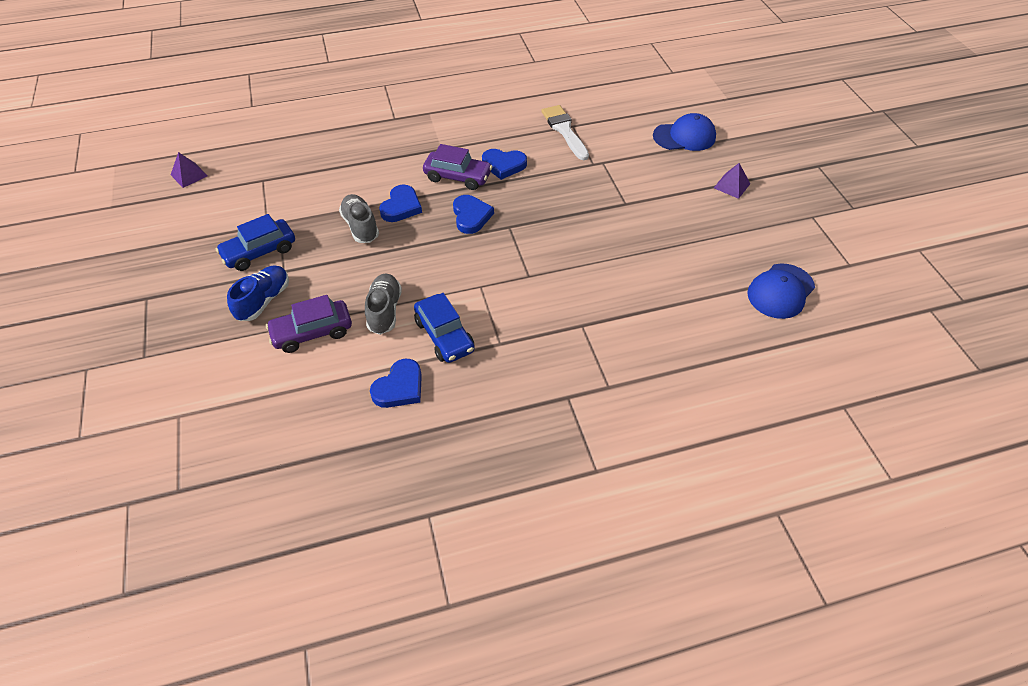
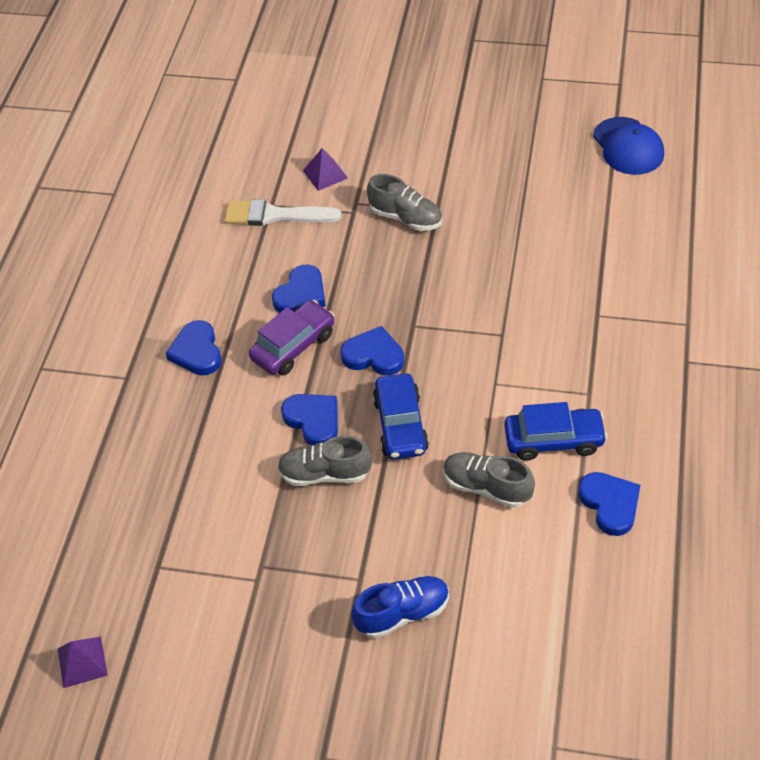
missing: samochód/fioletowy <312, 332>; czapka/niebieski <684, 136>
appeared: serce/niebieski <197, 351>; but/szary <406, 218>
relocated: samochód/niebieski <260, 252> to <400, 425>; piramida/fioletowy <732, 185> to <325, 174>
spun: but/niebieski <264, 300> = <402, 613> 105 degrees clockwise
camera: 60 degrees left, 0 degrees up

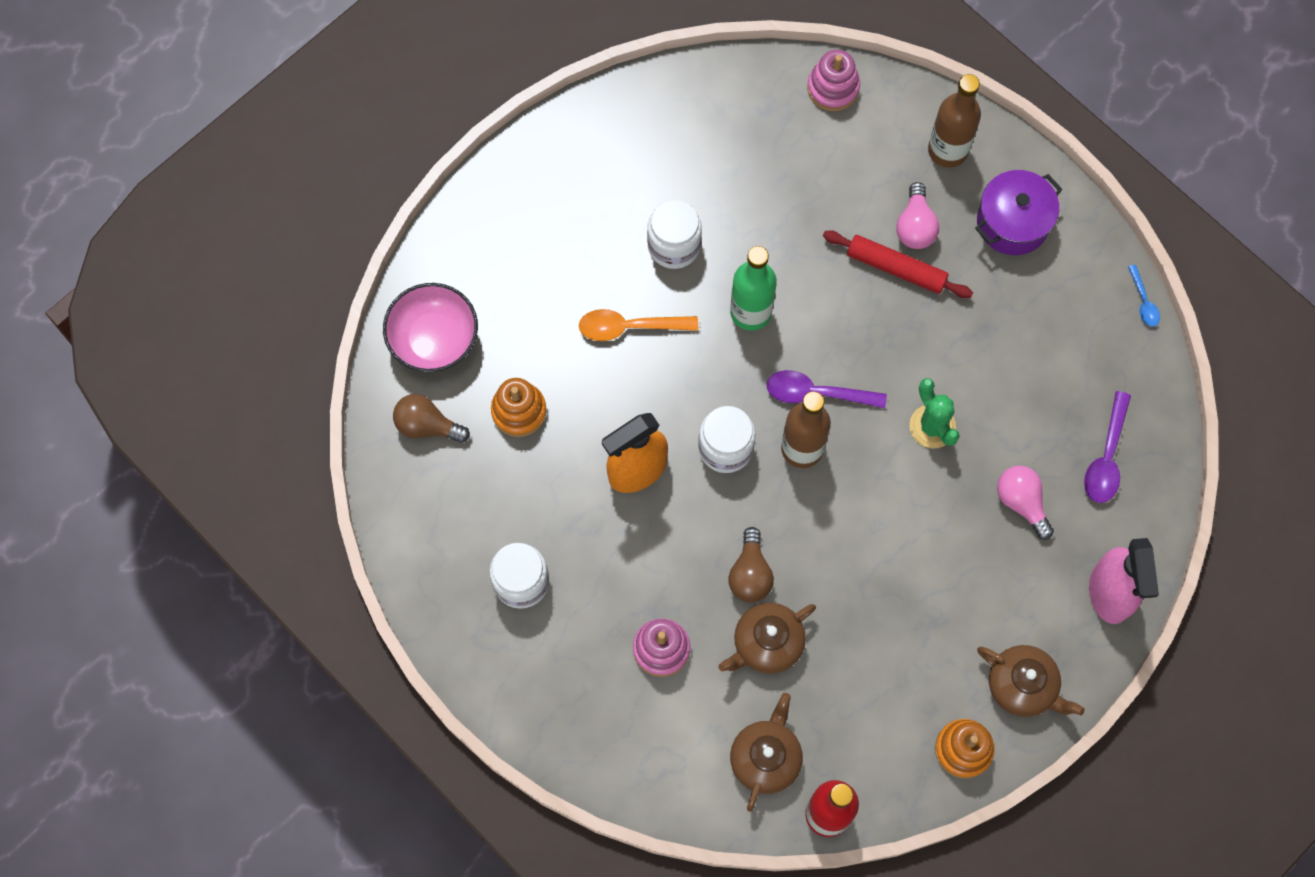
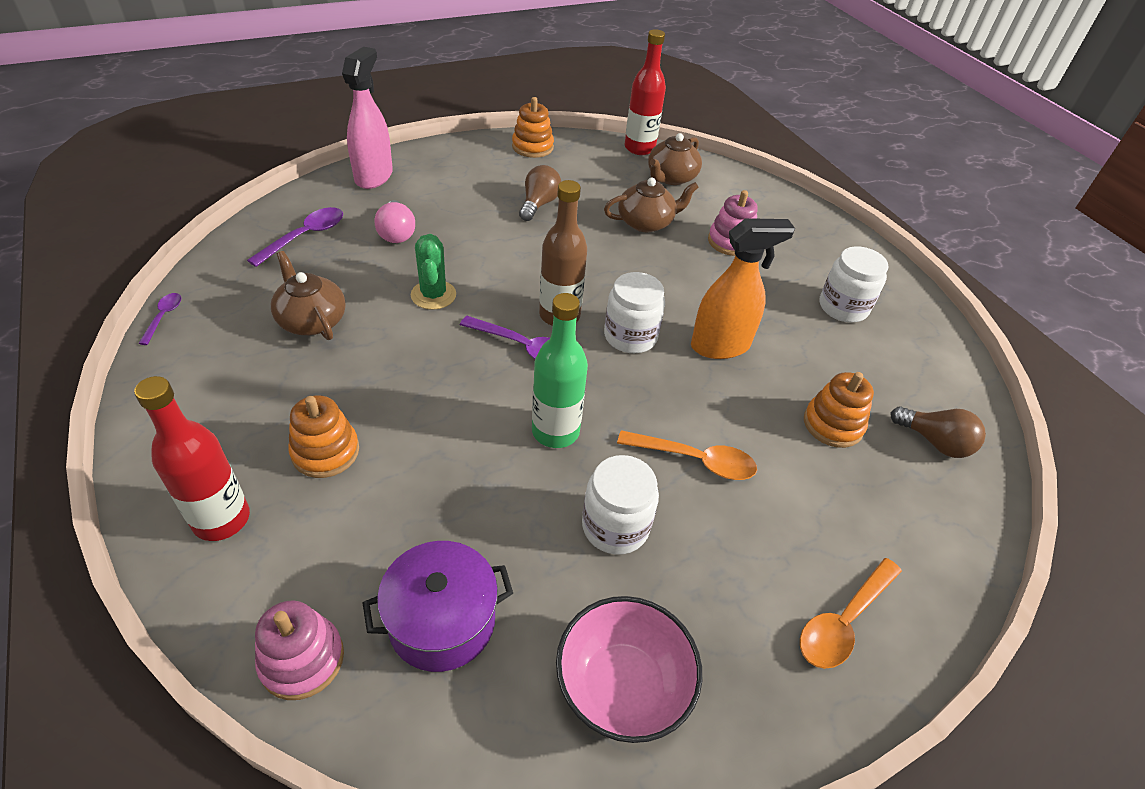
missing: wałek do ciasta/czerwony <896, 268>
appeared: łyżka/pomarańczowy <843, 622>
relocated: miska/różowy <434, 340> to <622, 686>; żarówka/brązowy <750, 574> to <539, 204>; garnek/fioletowy <1012, 223> to <442, 621>; imbryk/brązowy <1022, 686> to <312, 320>
exchanged: żarówka/różowy <915, 226> to zabawka nakładanka/pomarańczowy <325, 452>
colour: butelka/brązowy <947, 150> to butelka/czerwony <221, 519>; łyżka/niebieski <1143, 301> to łyżka/fioletowy <163, 317>
camera: 165 degrees left, 25 degrees down

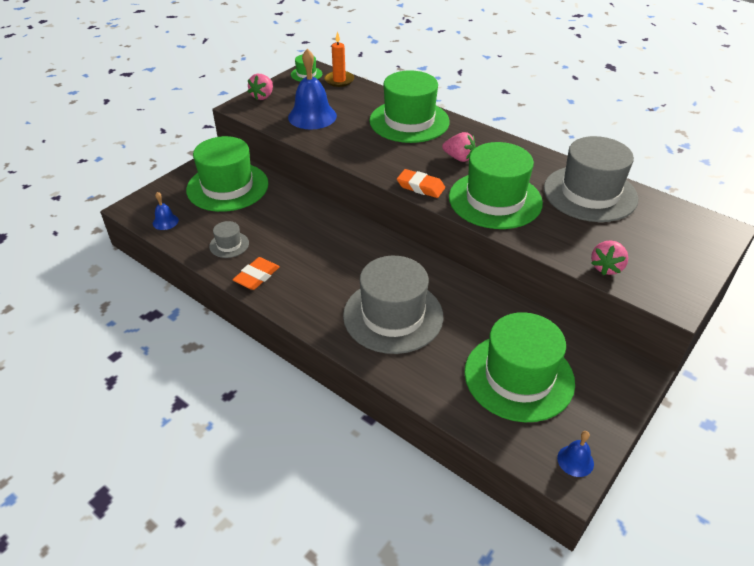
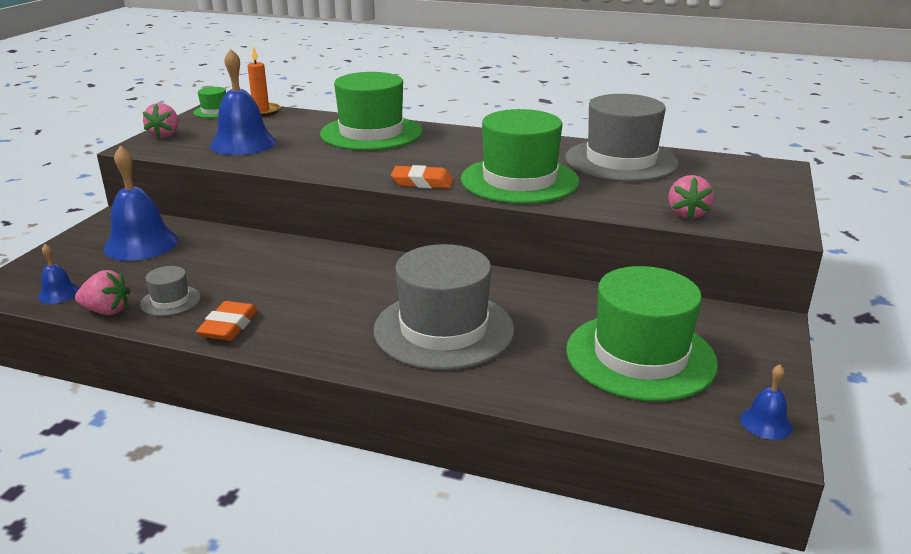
relocated: truskawka/różowy <459, 158> to <107, 311>
exchanged: kapelusz/zielony <227, 187> to dzwonek/niebieski <141, 244>
camera: 20 degrees left, 15 degrees down

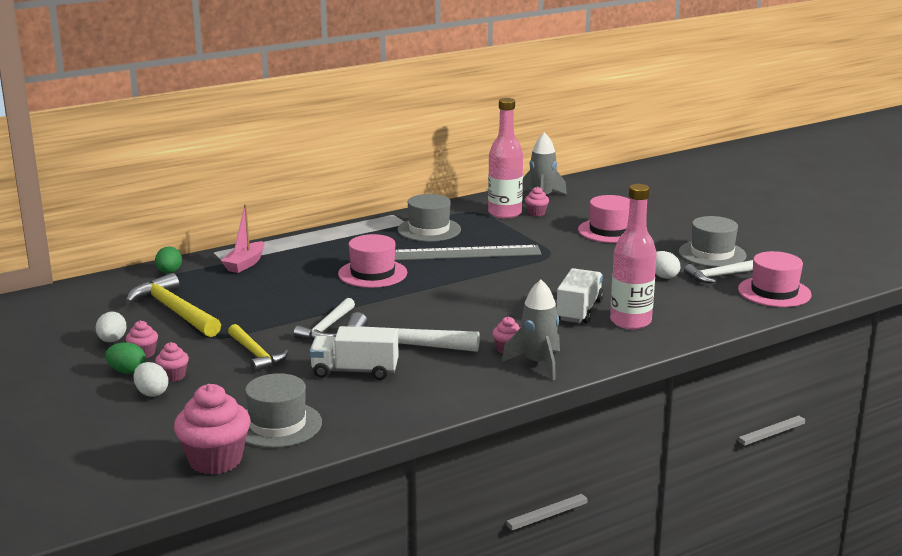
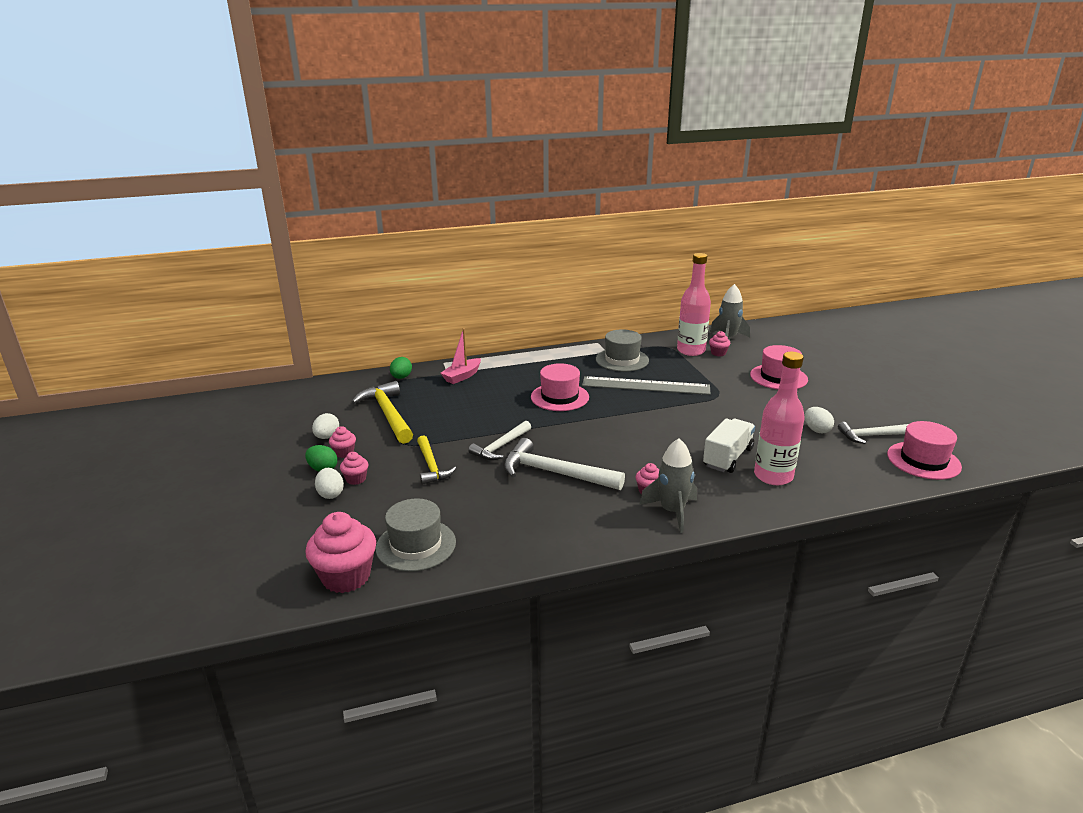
missing: ciężarówka/biały <355, 371>; kapelusz/szary <712, 254>
camera: 15 degrees right, 5 degrees up

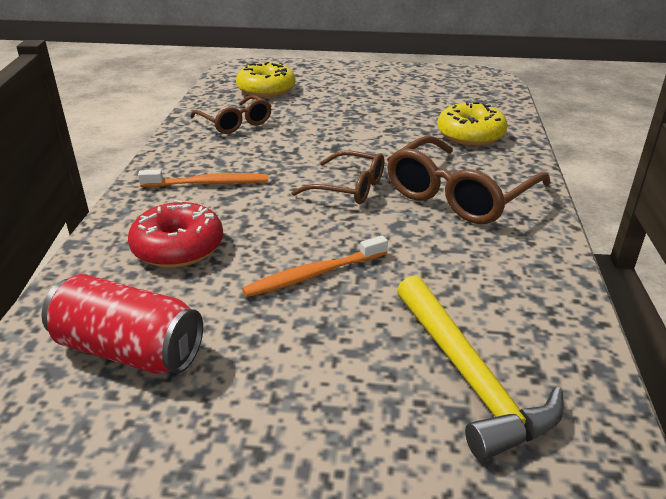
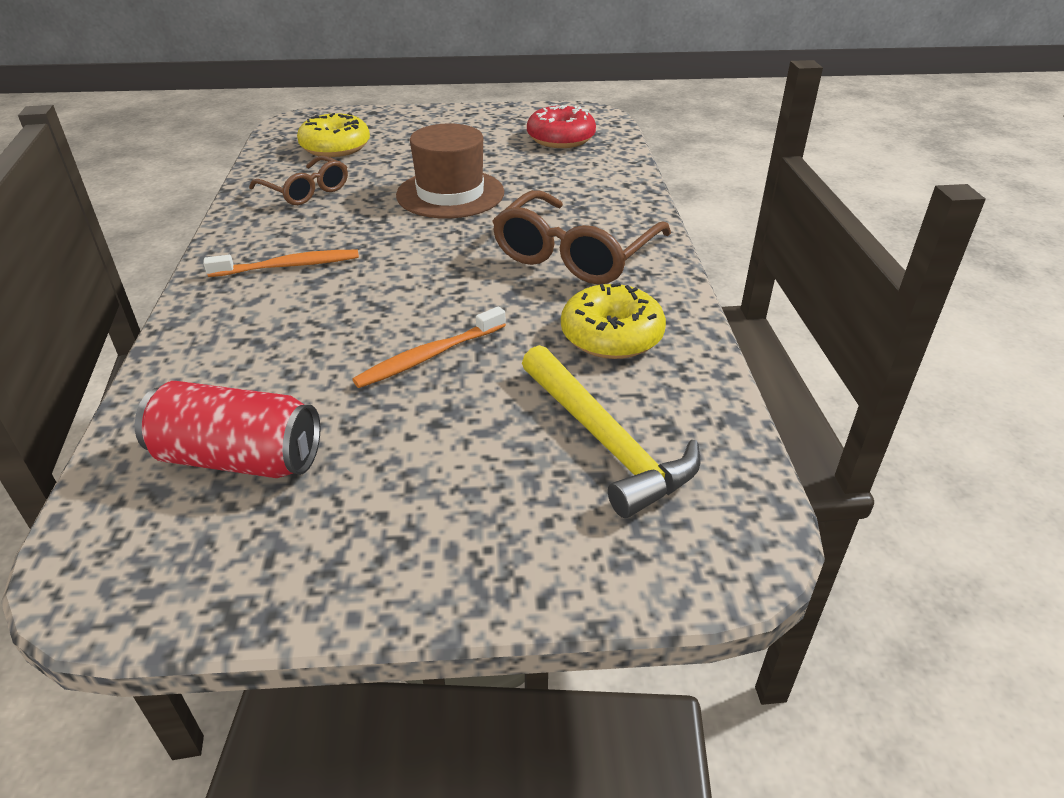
missing: okulary/brązowy <349, 188>
appeared: kapelusz/brązowy <450, 194>
relocated: donut/czerwony <178, 247> to <560, 139>; donut/żółty <470, 135> to <611, 336>
camera: 10 degrees left, 5 degrees up

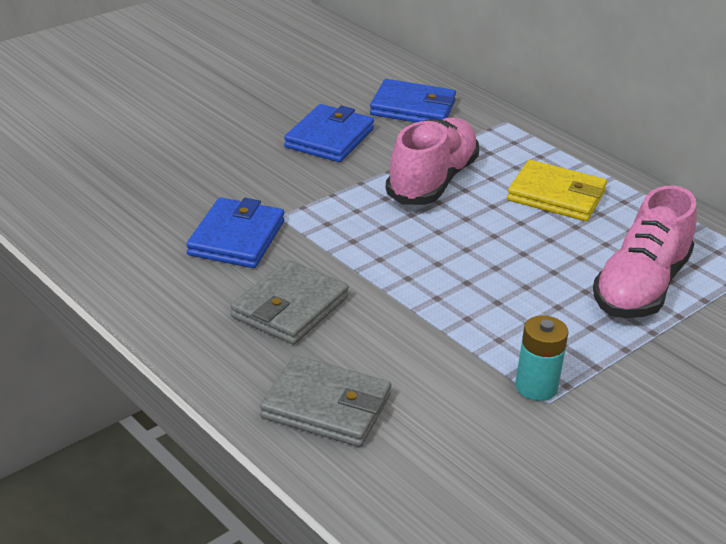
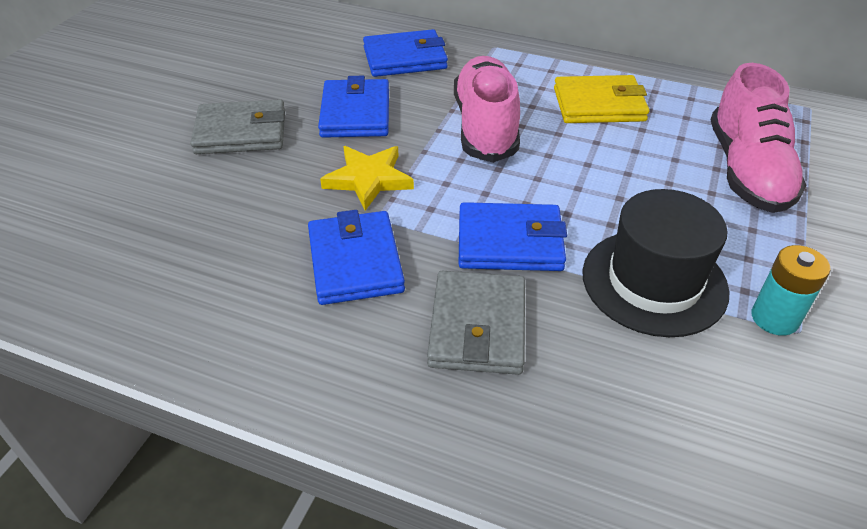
appeared: gwiazda/żółty <368, 179>; portfel/niebieski <510, 242>; kapelusz/czarny <654, 282>
relocated: portfel/szary <326, 407> to <241, 132>
camera: 25 degrees left, 10 degrees up

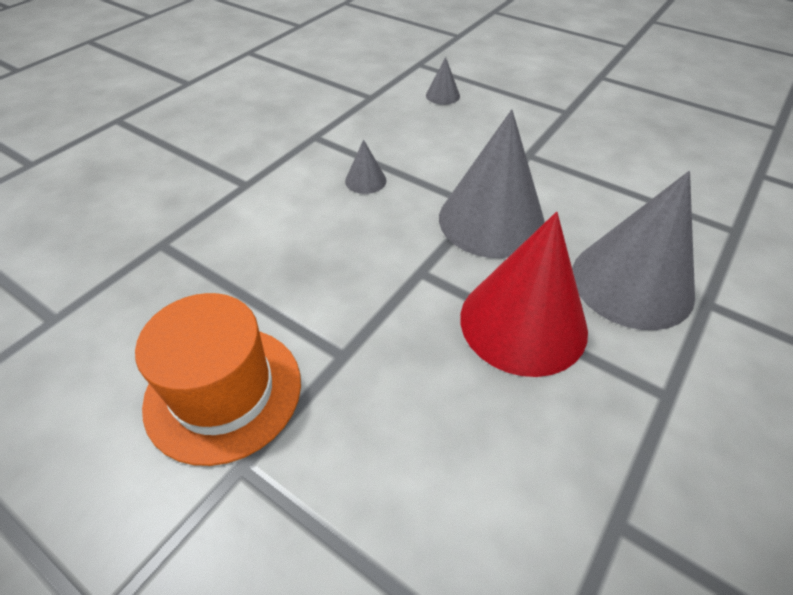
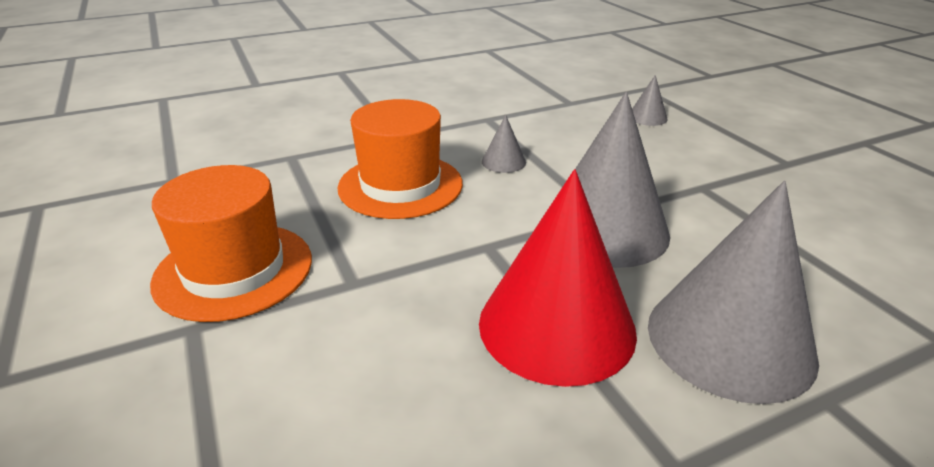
appeared: kapelusz/pomarańczowy <400, 185>
camera: 30 degrees right, 15 degrees down

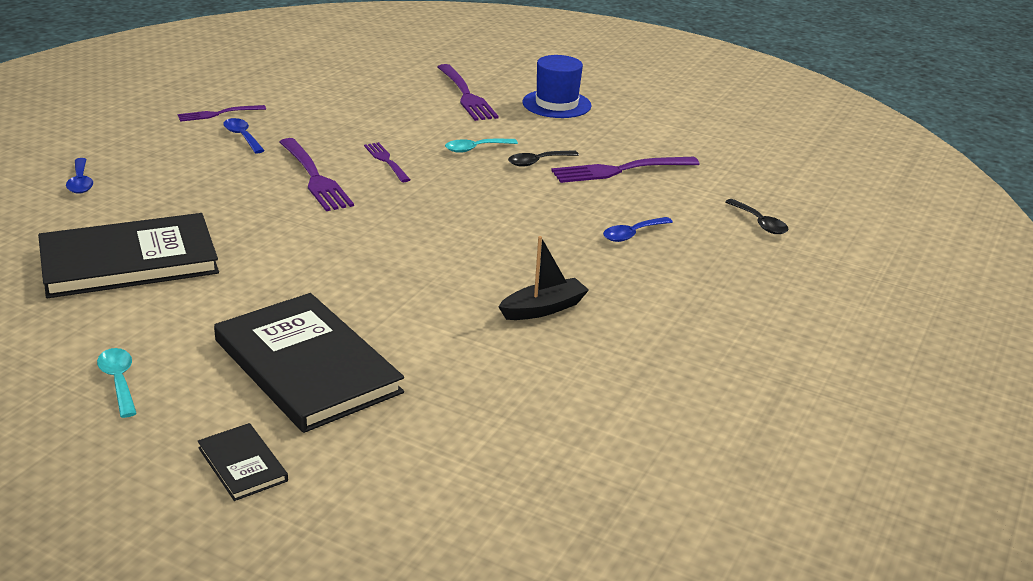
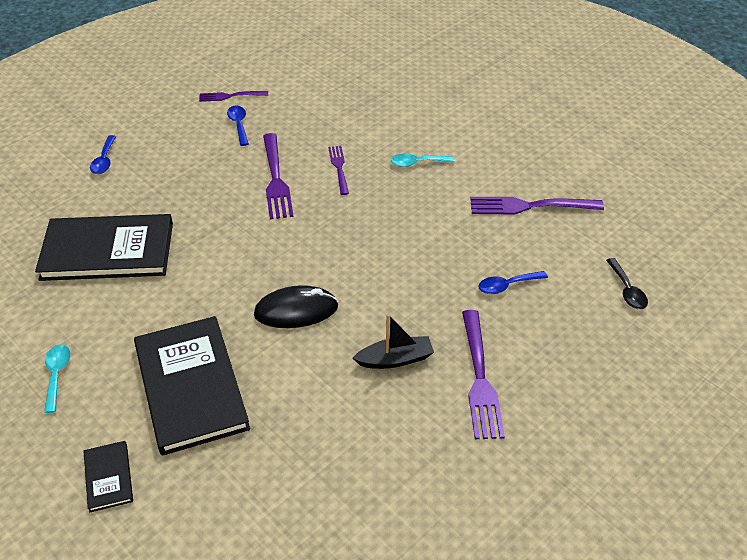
missing: łyżka/czarny <537, 162>; kapelusz/niebieski <556, 104>
appeared: myszka/czarny <296, 310>
relocated: widelec/fioletowy <466, 95> to <480, 378>
camera: 20 degrees right, 15 degrees up

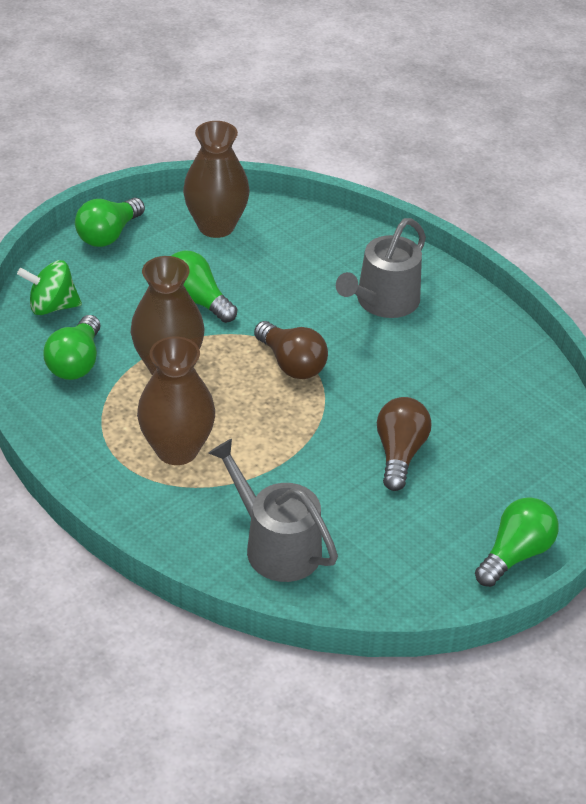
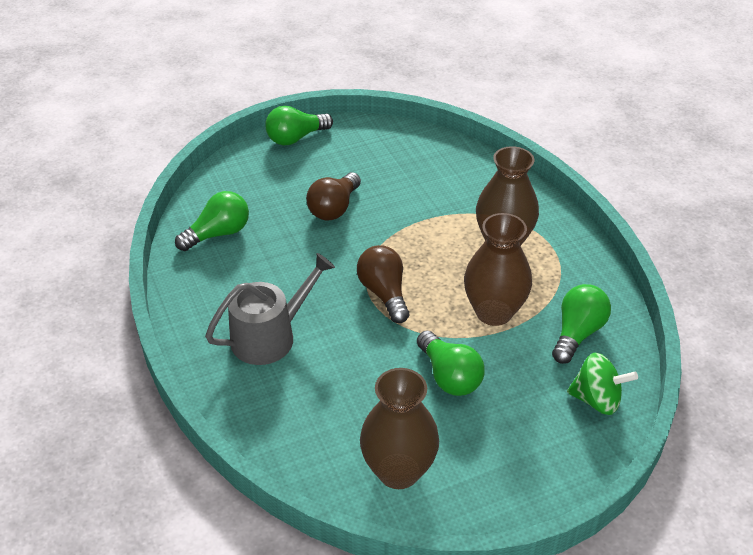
missing: konewka/szary <276, 546>
relocated: żarówka/zielony <108, 235> to <218, 233>
camera: 160 degrees left, 0 degrees up

